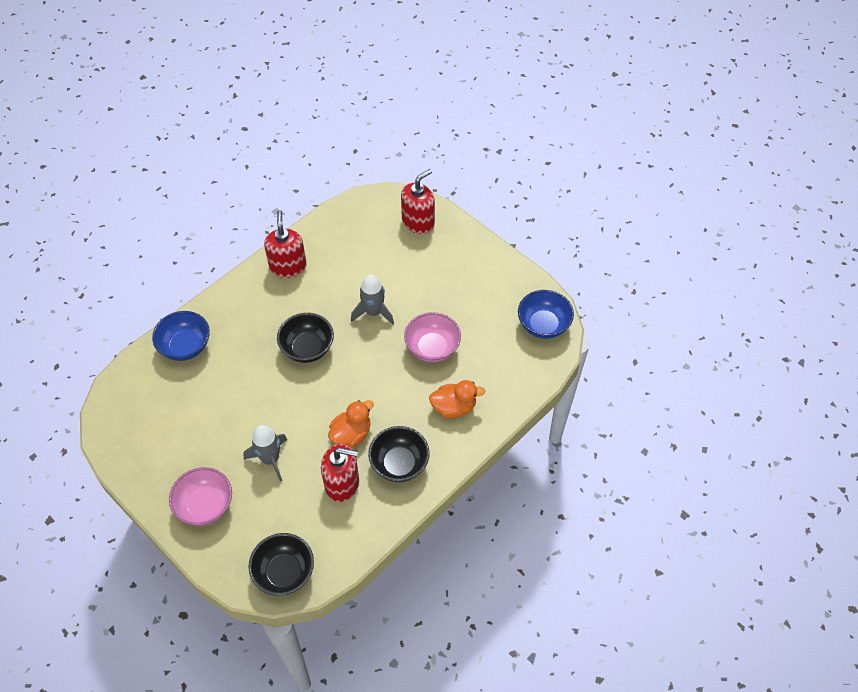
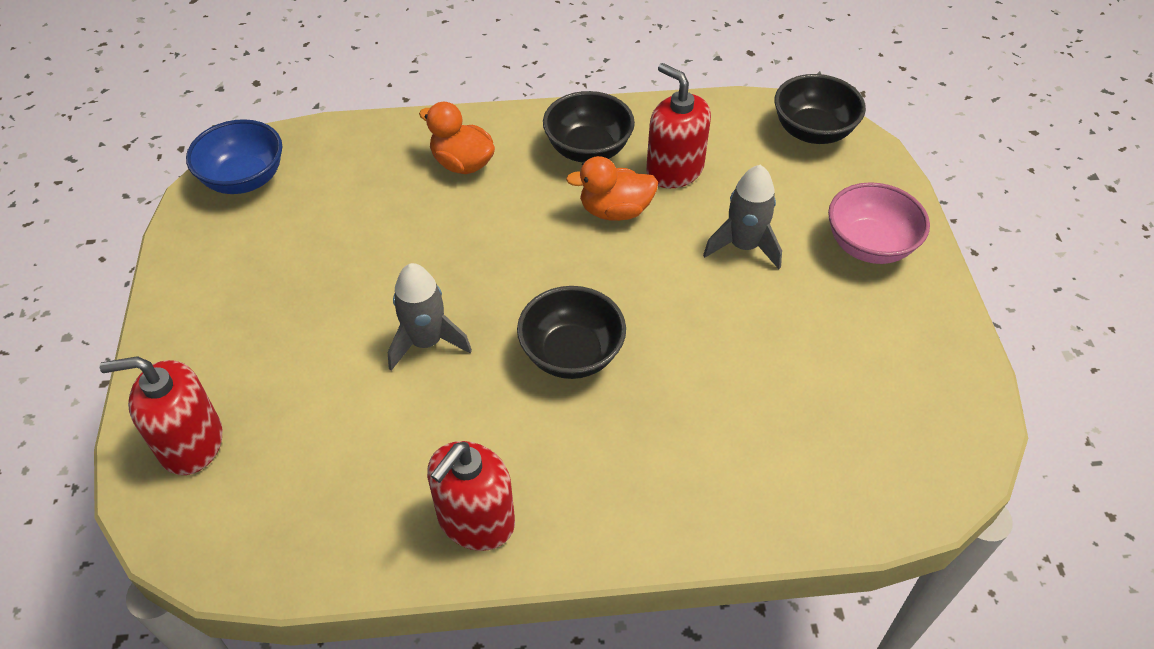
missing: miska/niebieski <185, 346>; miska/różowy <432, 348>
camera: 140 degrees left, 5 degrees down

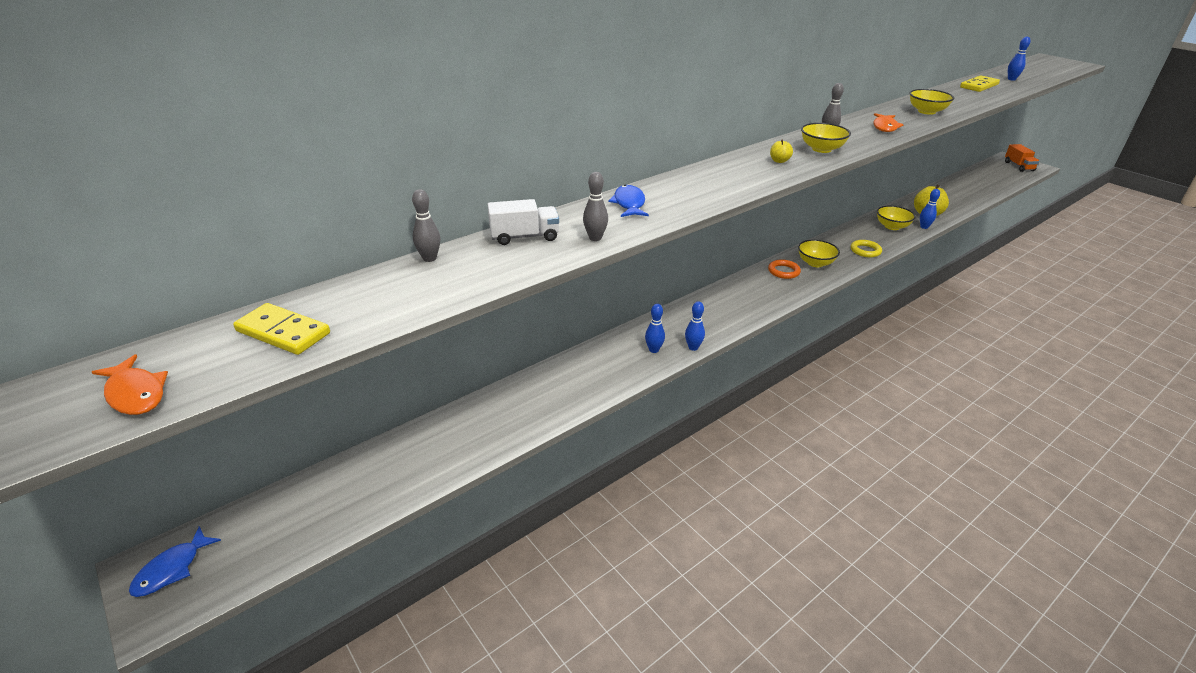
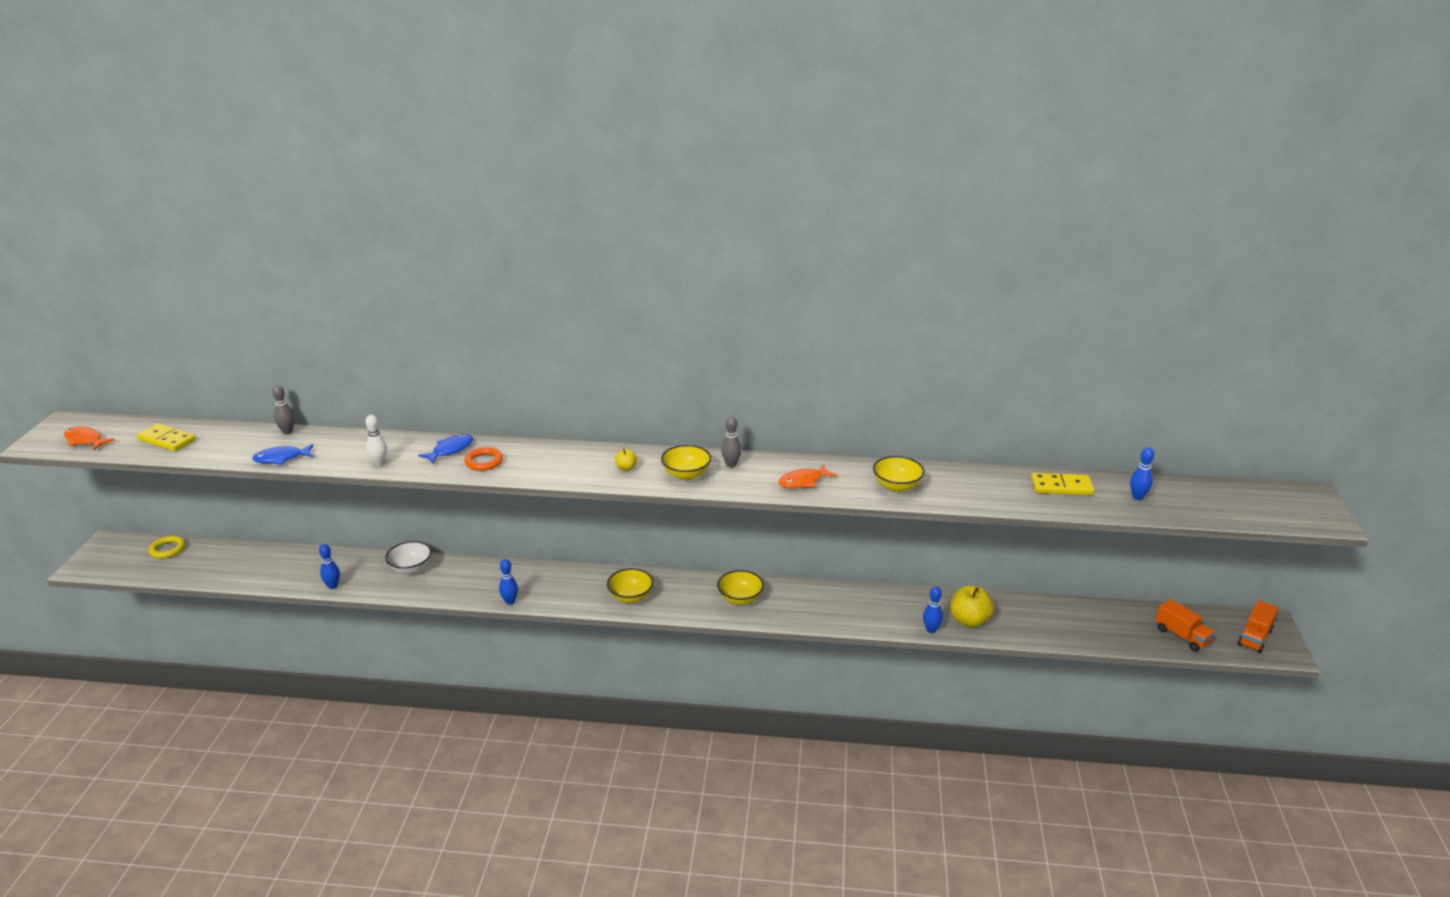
missing: ciężarówka/biały <524, 237>
appeared: miska/biały <411, 568>; ciężarówka/pomarańczowy <1181, 636>
relocated: ryba/niebieski <172, 569> to <281, 458>; kręgiel/niebieski <654, 350> to <333, 586>; pierścień/pomarańczowy <783, 271> to <484, 462>; pierścień/żółty <865, 251> to <167, 549>; miska/żółty <892, 226> to <631, 597>
colour: kręgiel/szary <595, 238> to kręgiel/biały <379, 463>
spun: ryba/pomarańczowy <136, 393> = <85, 440> 120 degrees clockwise; kostka domina/żółty <283, 332> = <166, 440> 45 degrees counterclockwise
camera: 45 degrees right, 5 degrees down

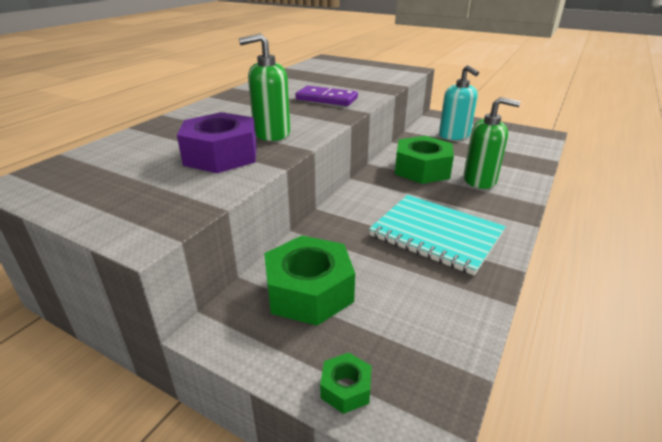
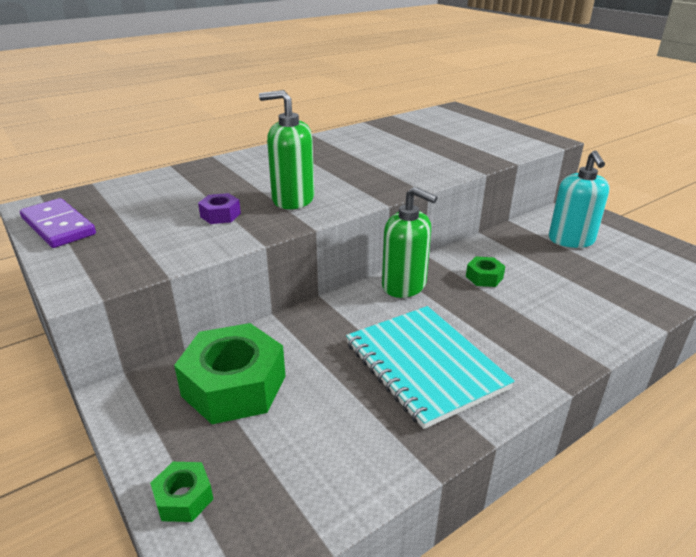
relocated: kostka domina/fioletowy <326, 99> to <58, 226>; dozownik mydła/zielony <480, 180> to <404, 285>
size: nakrętka/fioletowy <221, 155> = <220, 215> x0.46; nakrętka/zielony <422, 169> = <484, 277> x0.46
camera: 25 degrees right, 0 degrees up

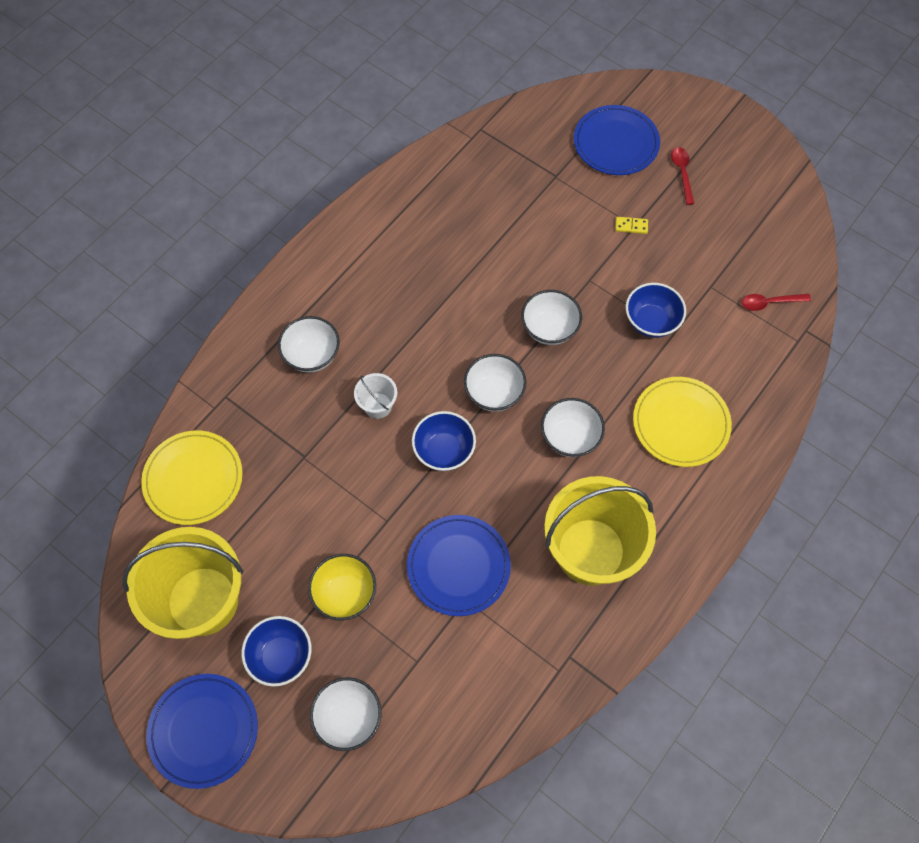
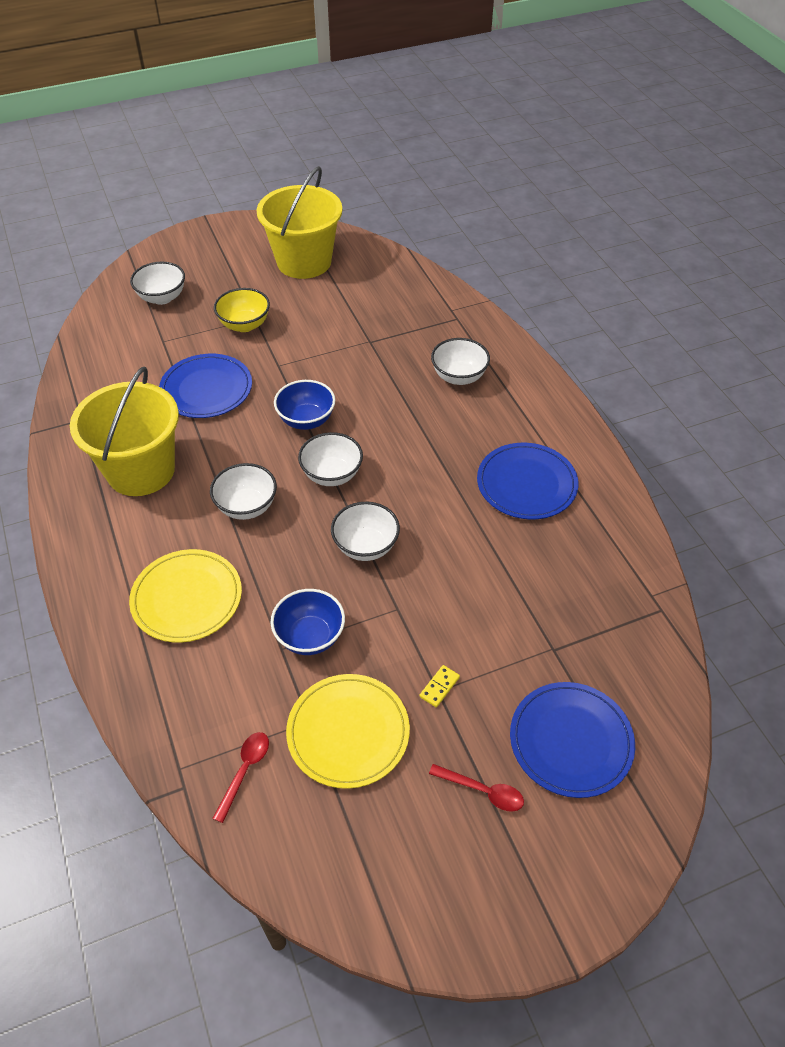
missing: miska/niebieski <281, 656>; wiadro/biały <377, 405>
relocated: talerz/żółty <193, 479> to <348, 732>; talerz/niebieski <203, 730> to <526, 484>
camera: 120 degrees right, 15 degrees down

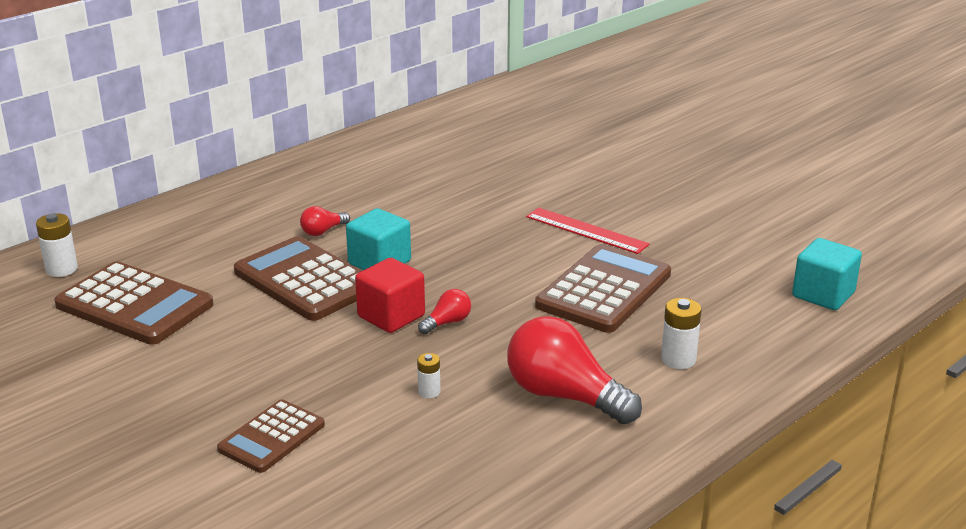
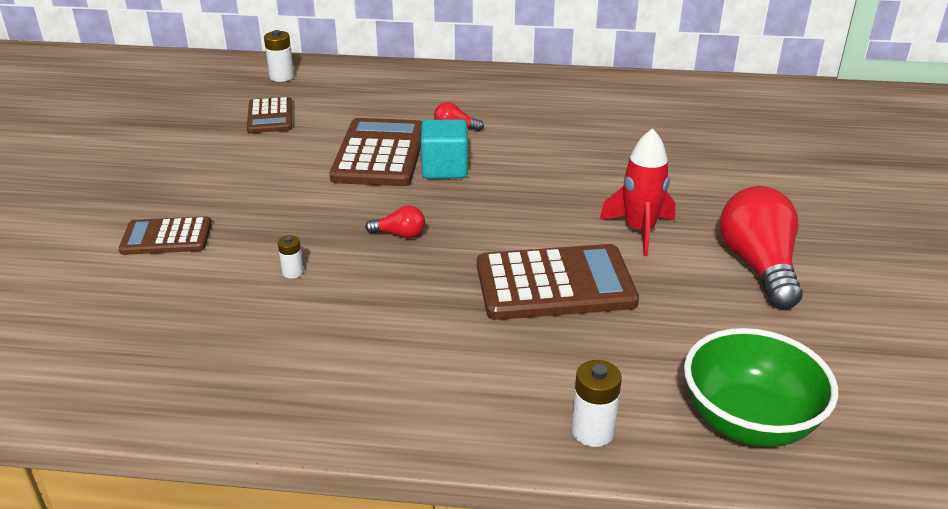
missing: sześcian/czerwony <391, 316>
relocated: żarówka/czerwony <564, 396> to <758, 266>; bateria/biały <678, 359> to <593, 431>
exchanged: linijka/czerwony <586, 230> to rakieta/czerwony <639, 231>; sześcian/turkusowy <823, 295> to miska/zielony <749, 422>
size: kalkulator/brązowy <134, 305> = <270, 116> x0.59
camera: 50 degrees right, 5 degrees up

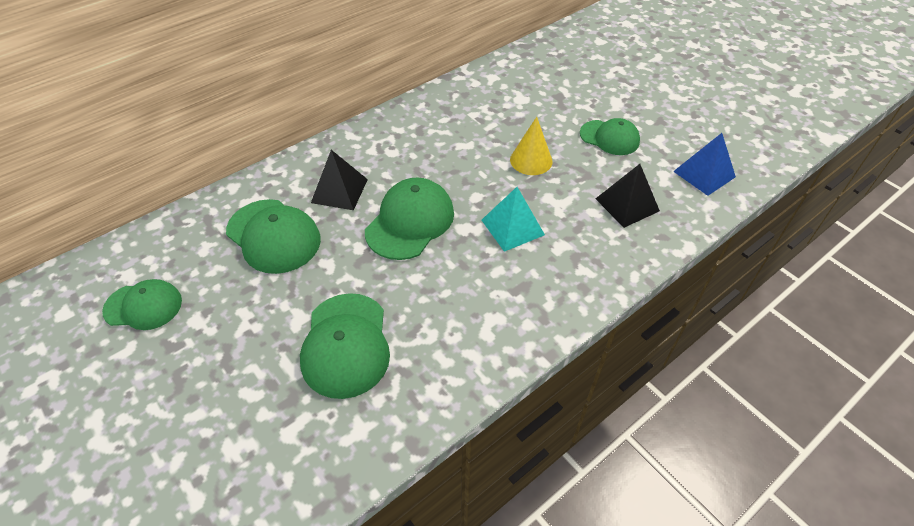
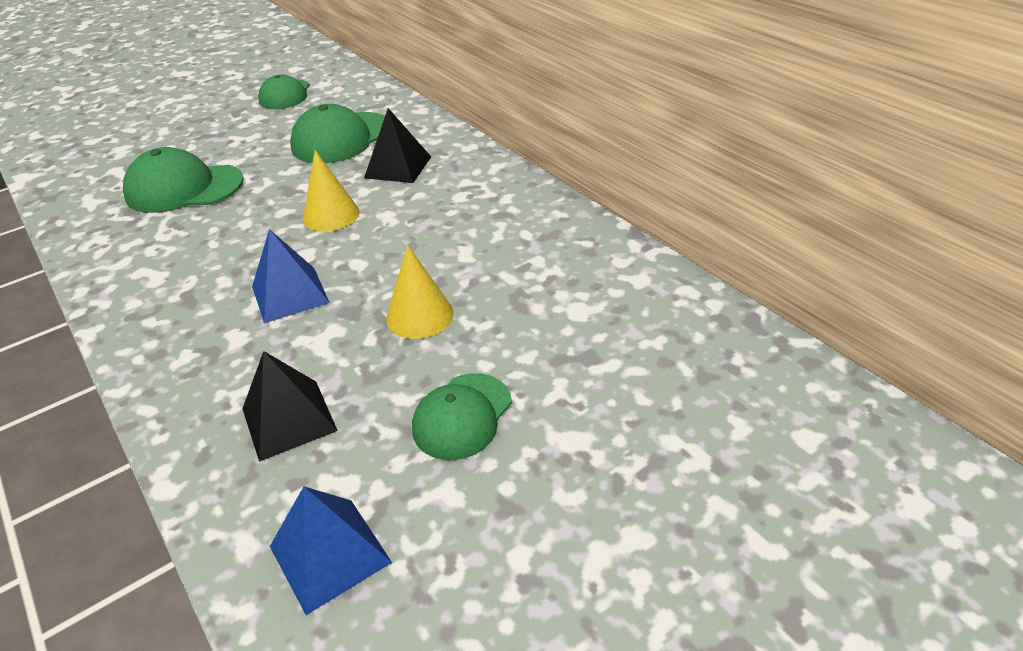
exchanged: czapka/zielony <410, 222> to stożek/żółty <331, 215>
colour: piramida/turkusowy <512, 227> to piramida/niebieski <290, 294>
camera: 95 degrees right, 10 degrees down

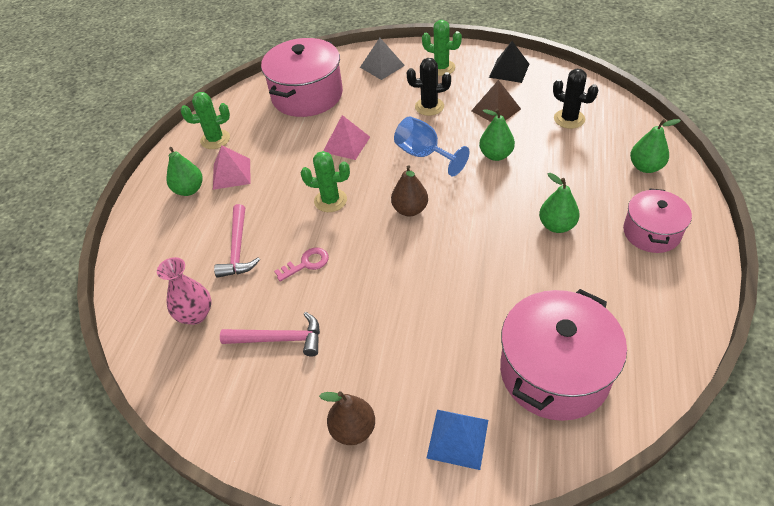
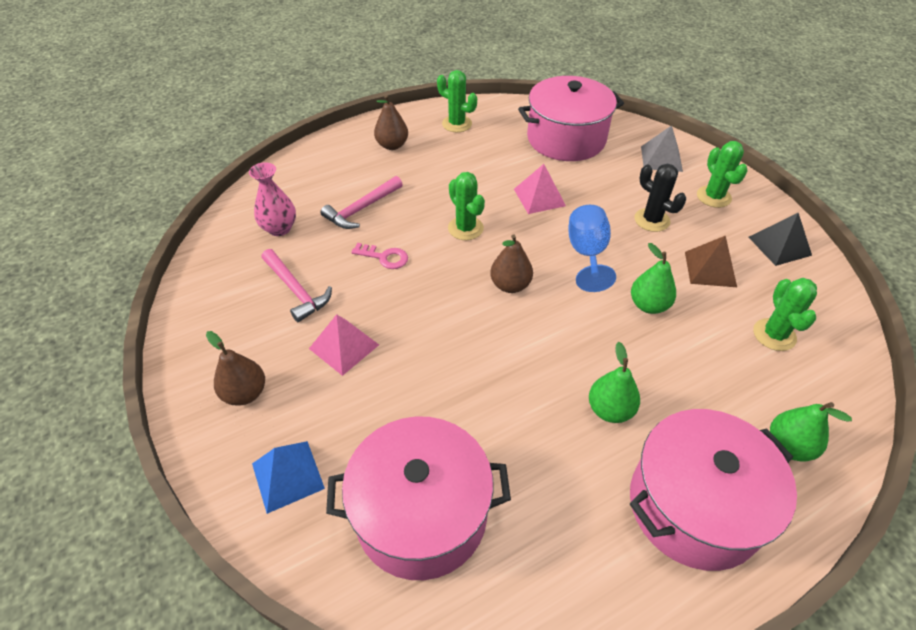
relocated: piramida/różowy <231, 173> to <344, 346>
colour: gruszka/zielony <189, 190> to gruszka/brązowy <392, 145>; kaktus/czarny <569, 119> to kaktus/zielony <774, 335>
size: garnek/różowy <651, 232> = <694, 506> x1.67
camera: 45 degrees right, 0 degrees up

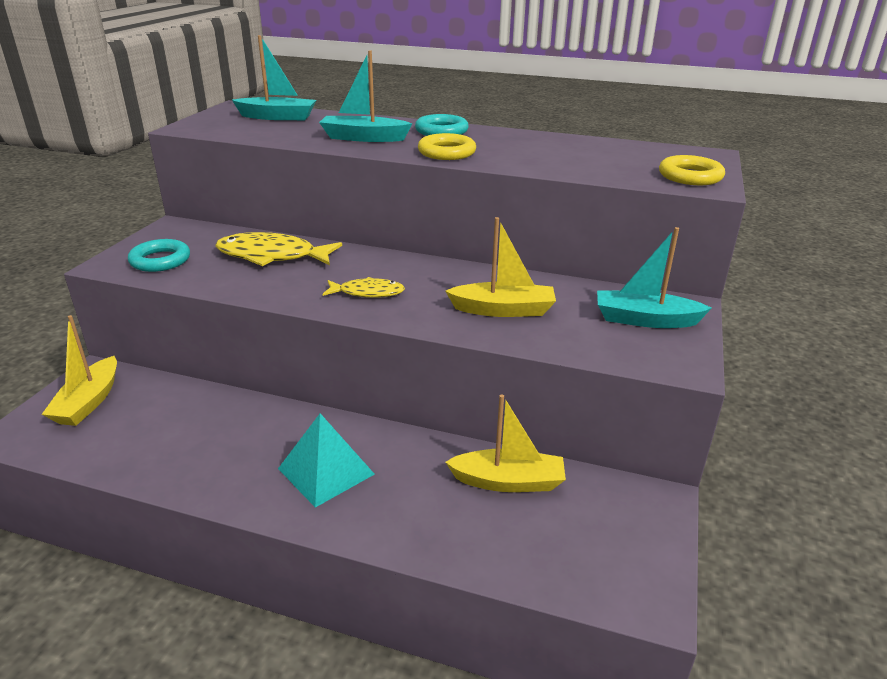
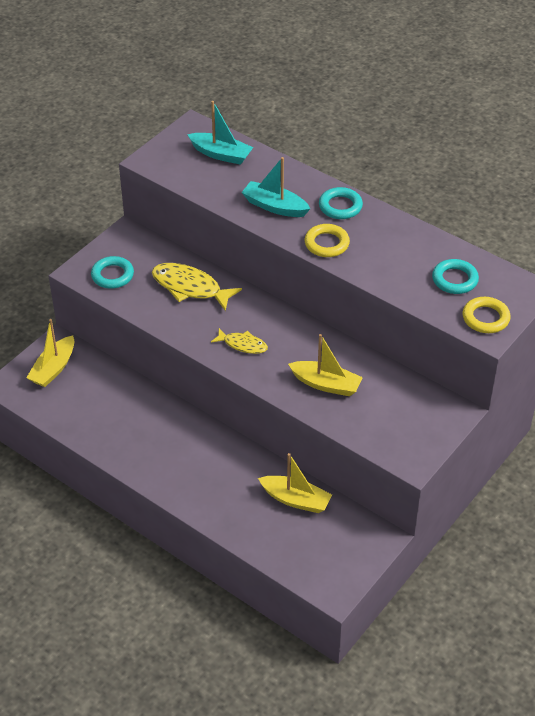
missing: piramida/turkusowy <326, 471>; łódka/turkusowy <645, 320>
appeared: pierścień/turkusowy <454, 280>
camera: 20 degrees right, 15 degrees up

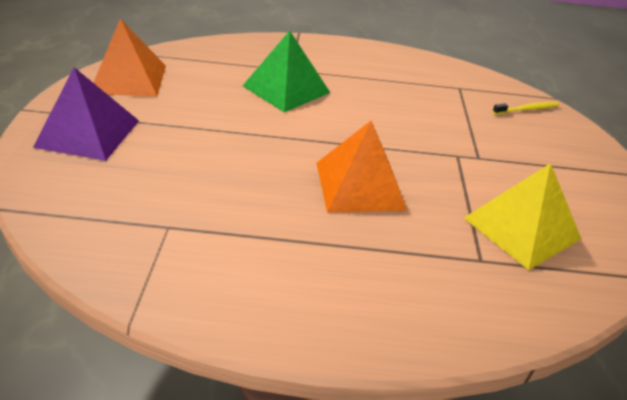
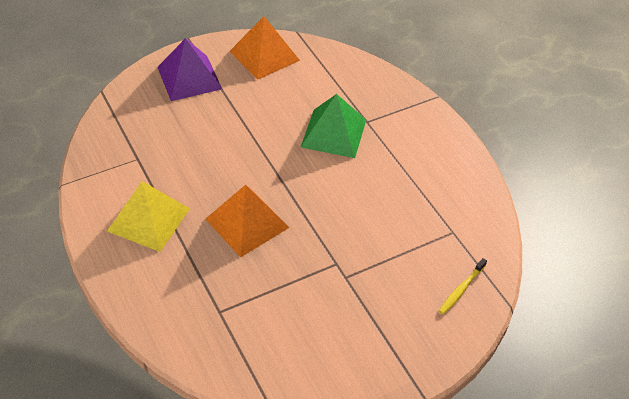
relocated: piramida/żółty <521, 228> to <148, 219>
spun: szczoteczka do zębów/żółty <527, 109> = <461, 289> 90 degrees clockwise
camera: 60 degrees right, 10 degrees up

